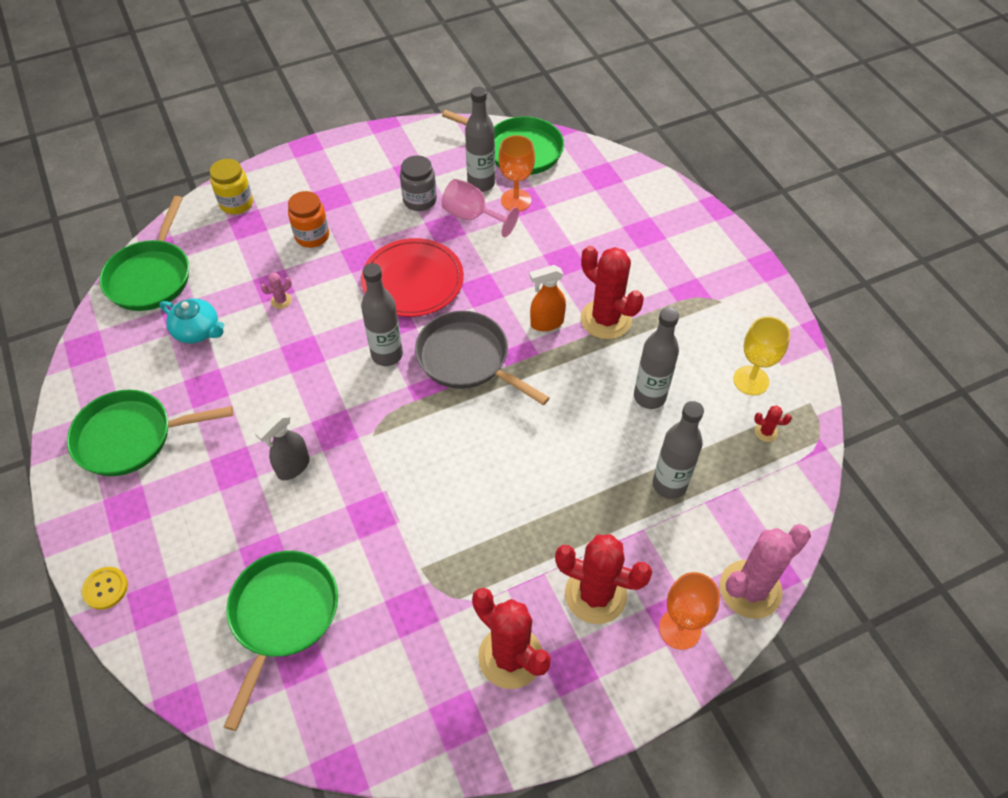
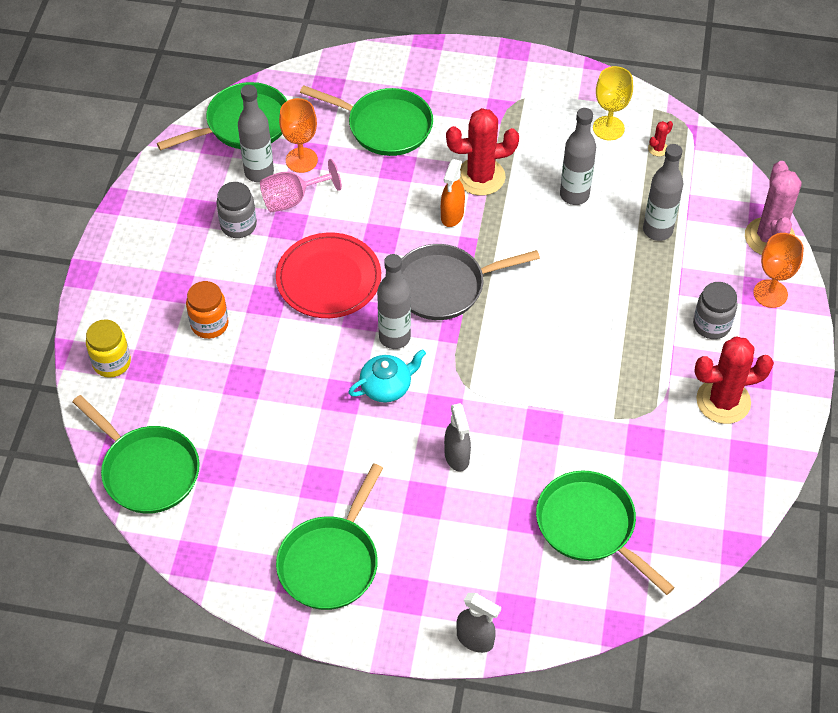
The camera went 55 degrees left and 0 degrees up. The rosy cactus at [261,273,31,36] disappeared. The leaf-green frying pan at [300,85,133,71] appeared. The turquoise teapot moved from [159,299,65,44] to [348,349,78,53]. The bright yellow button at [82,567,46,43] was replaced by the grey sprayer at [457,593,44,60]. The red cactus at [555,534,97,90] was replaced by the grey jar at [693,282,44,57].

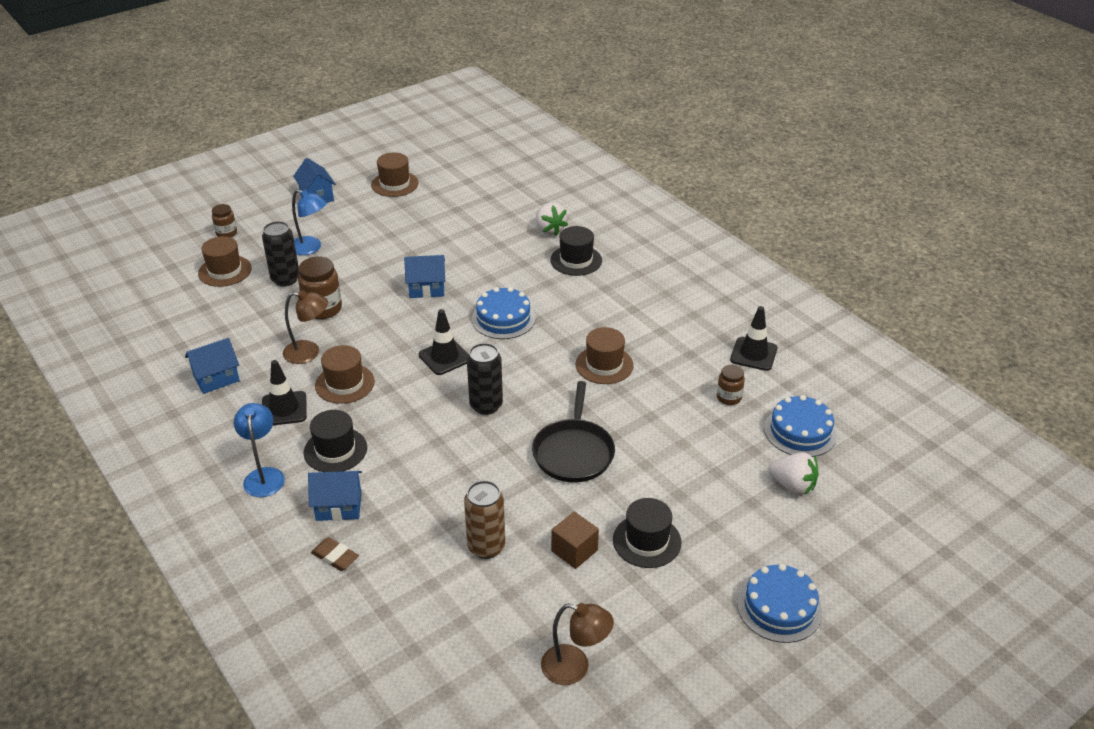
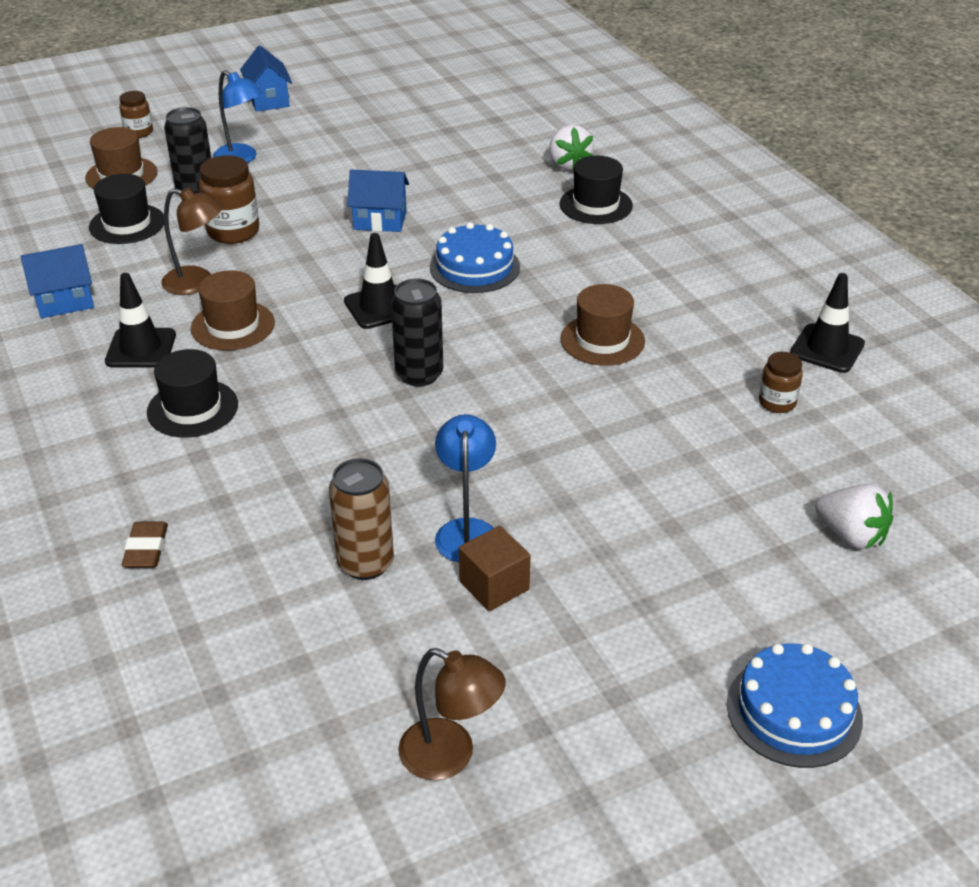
The camera went 10 degrees right and 0 degrees up. The cobalt house at [308,471,54,50] disappeared. The dark brown top hat at [371,152,48,45] disappeared. The jet-black frying pan at [532,381,83,102] disappeared. The cobalt cake at [764,395,73,62] disappeared. The cobalt desk lamp moved from [233,403,52,94] to [435,414,61,149]. The jet-black top hat moved from [613,498,68,70] to [89,174,75,70]. The dark brown eraser at [311,537,48,34] turned 45 degrees clockwise.

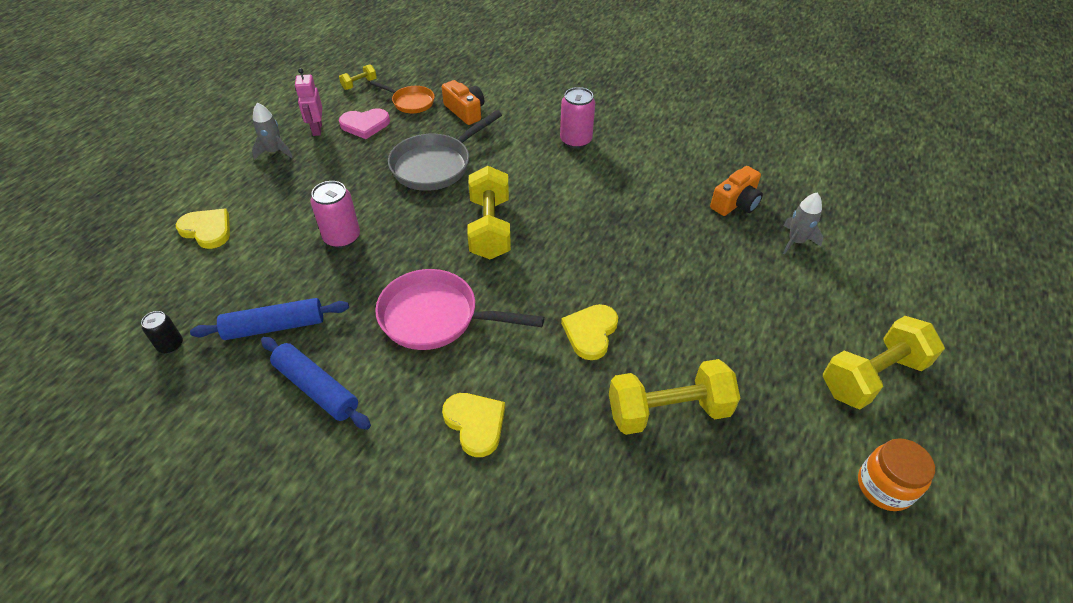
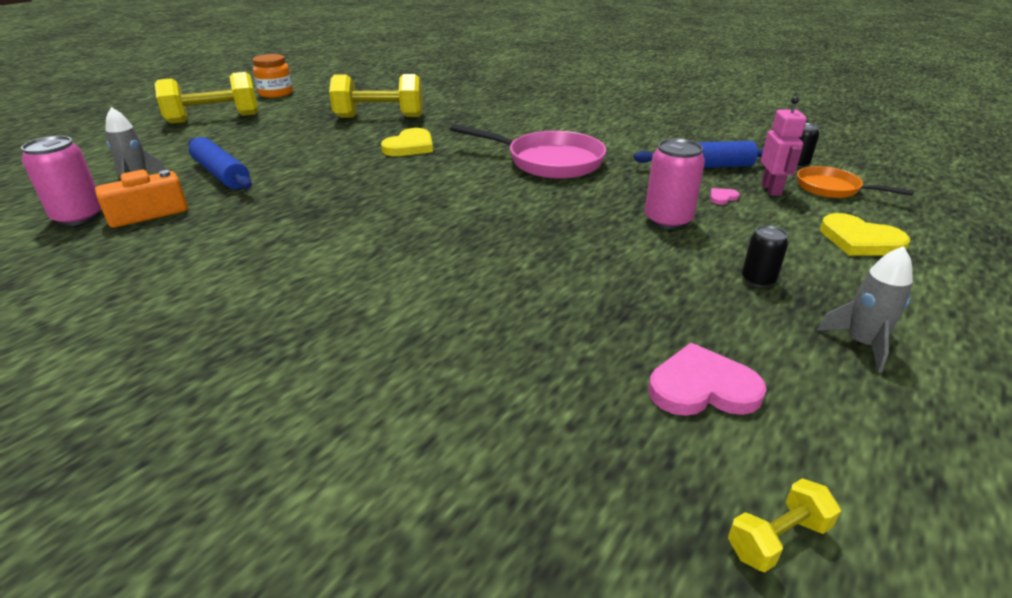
The camera went 170 degrees left and 15 degrees down. The grey frying pan at [388,110,114,81] disappeared. The orange-coloured photo camera at [442,80,42,45] disappeared. The bright yellow love heart at [442,393,63,64] disappeared. The bright yellow dumbbell at [467,166,44,93] disappeared. The rosy love heart at [710,188,30,17] appeared. The jet-black can at [742,225,46,62] appeared. The cobalt pastry roller moved from [261,337,110,93] to [188,137,64,52]. The rosy robot moved from [295,68,28,68] to [761,96,46,100]. The orange-coloured frying pan moved from [369,80,66,33] to [797,166,117,32]. The rosy can moved from [560,87,35,61] to [21,136,80,90].

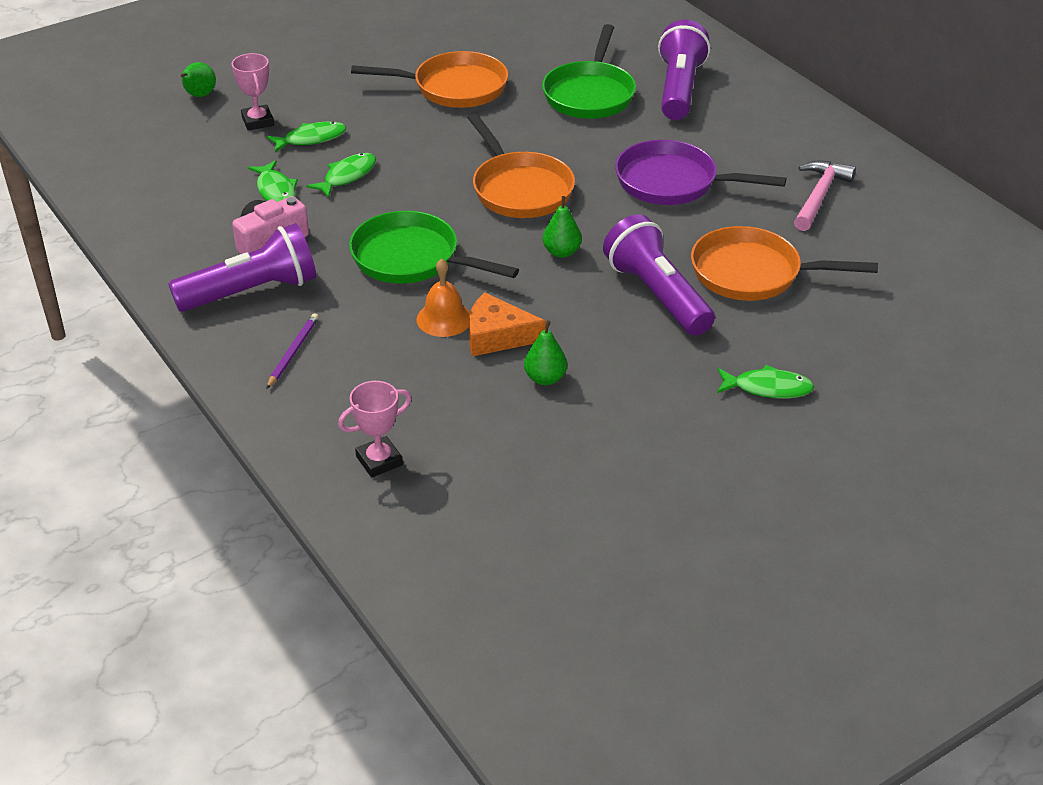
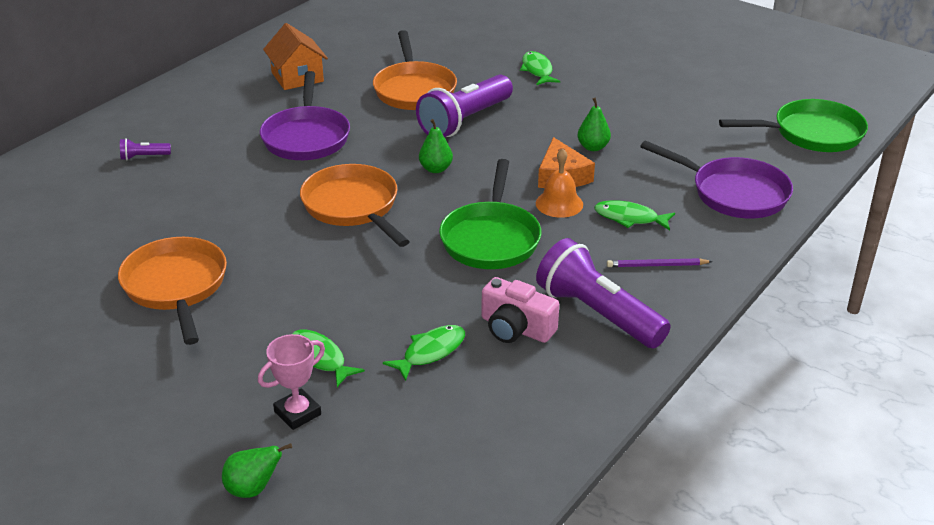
The camera went 110 degrees left and 5 degrees down. The leaf-green fish figure moved from [306,153,70,45] to [594,200,81,30]. The leaf-green frying pan moved from [542,24,94,95] to [719,99,149,53]. The rosy prize cup at [338,381,74,97] was replaced by the violet frying pan at [640,140,153,79]. The rosy hammer at [794,161,62,70] was replaced by the orange-coloured house at [263,23,65,67]. The orange-coloured frying pan at [468,114,107,104] turned 75 degrees counterclockwise. The violet torch at [658,20,52,100] changed to 0.42 times the size.

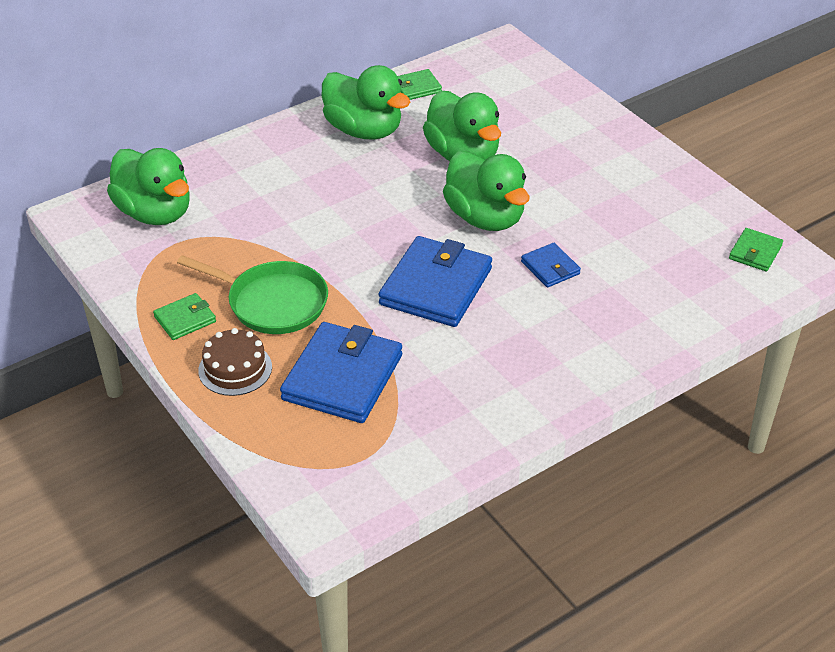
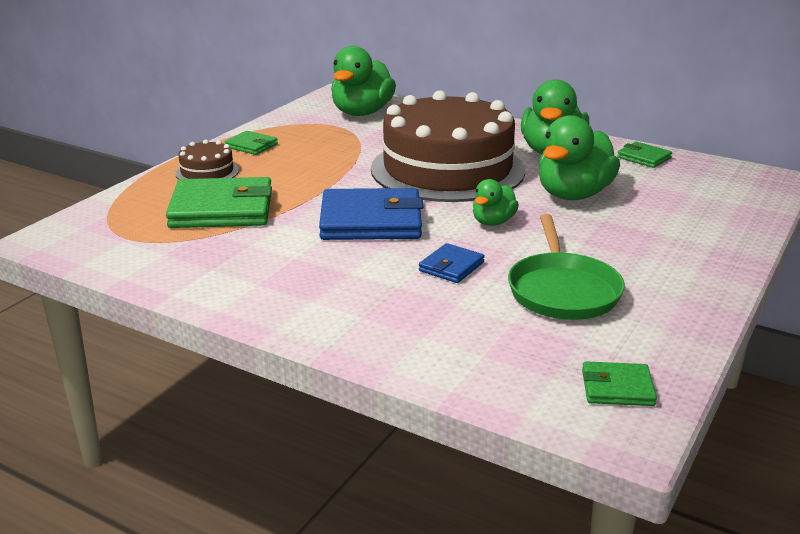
The camera went 65 degrees right and 15 degrees down. The dark brown cake at [371,90,154,112] appeared. The leaf-green frying pan moved from [177,255,151,79] to [508,214,117,106]. The cobalt card wallet at [280,322,122,101] became the leaf-green card wallet at [166,177,106,51]. The leaf-green rubber duck at [443,151,86,80] changed to 0.54 times the size.

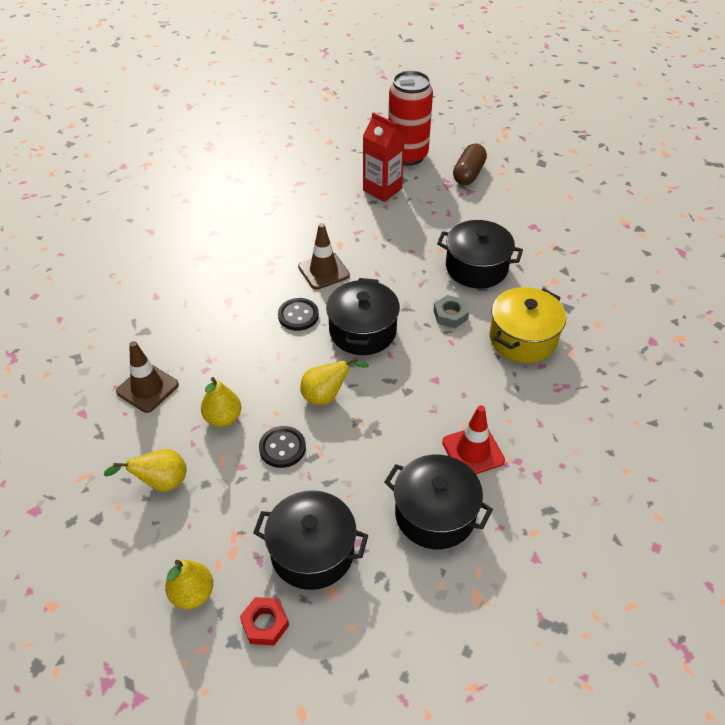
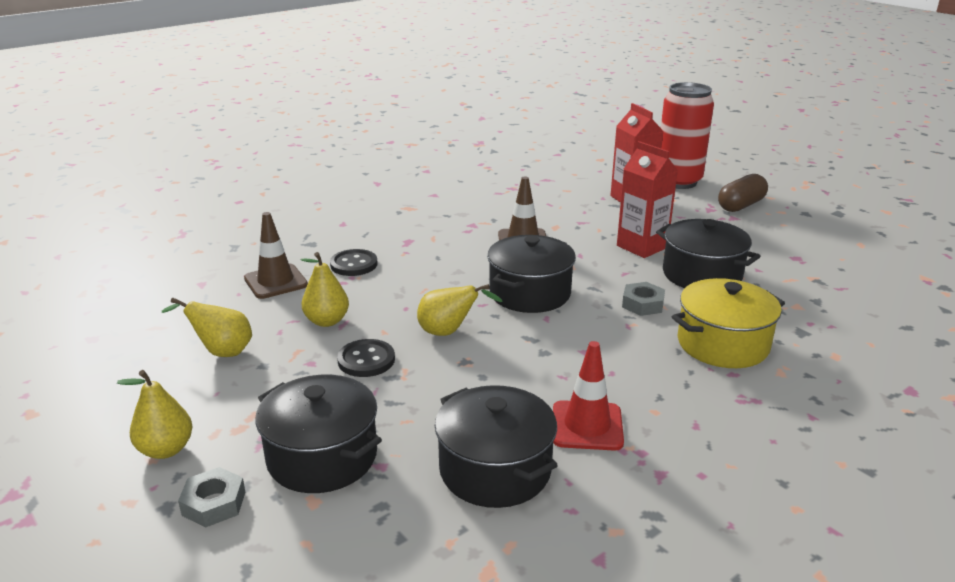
The camera went 25 degrees right and 20 degrees down. The red milk carton at [617,141,61,117] appeared. The jet-black button moved from [278,298,41,33] to [330,249,48,27]. The red hex nut at [240,597,49,49] became the grey hex nut at [178,467,67,61].

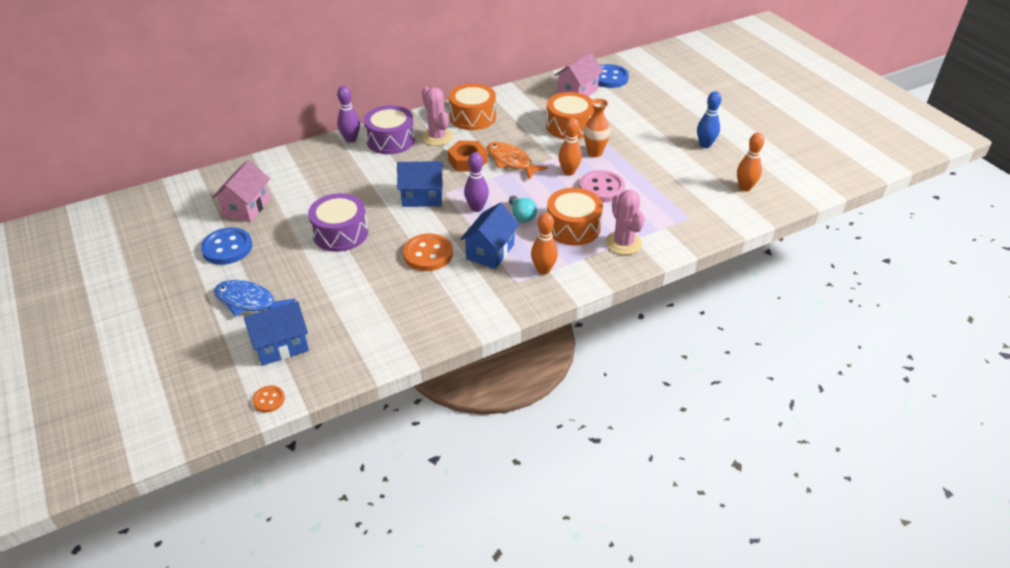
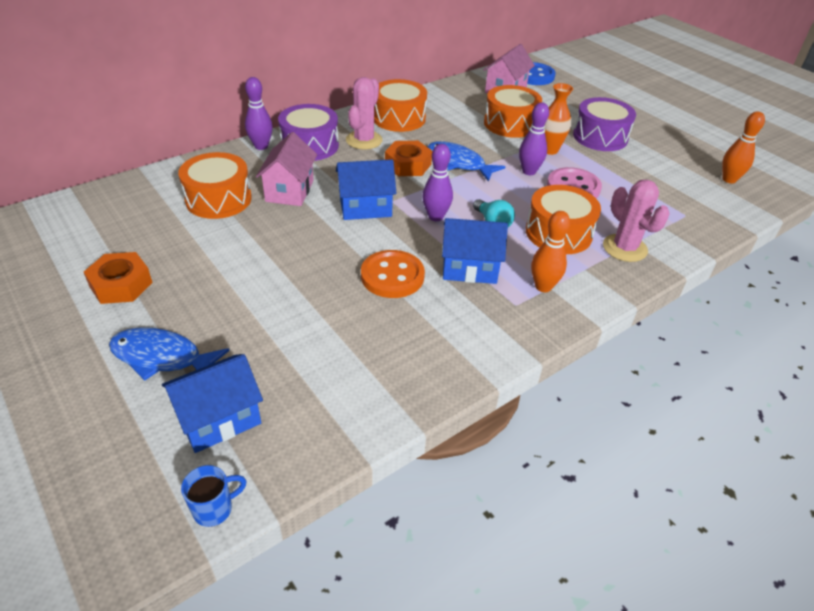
The camera went 10 degrees left and 0 degrees up. The cobalt tenpin at [697,91,25,57] disappeared. The orange-coloured snare drum at [178,152,74,67] appeared. The rosy house moved from [212,160,58,62] to [256,132,61,74]. The violet snare drum moved from [308,193,60,59] to [573,97,63,54]. The cobalt button at [201,228,51,37] was replaced by the orange-coloured hex nut at [84,252,69,52]. The orange-coloured button at [252,386,33,27] was replaced by the cobalt tea mug at [181,465,66,62]. The orange-coloured fish figure at [487,142,61,38] became the cobalt fish figure at [428,141,78,41]. The orange-coloured tenpin at [558,117,24,59] became the violet tenpin at [519,102,30,73]. The rosy cactus at [422,87,31,59] turned 60 degrees clockwise. The cobalt house at [460,203,59,66] turned 75 degrees clockwise.

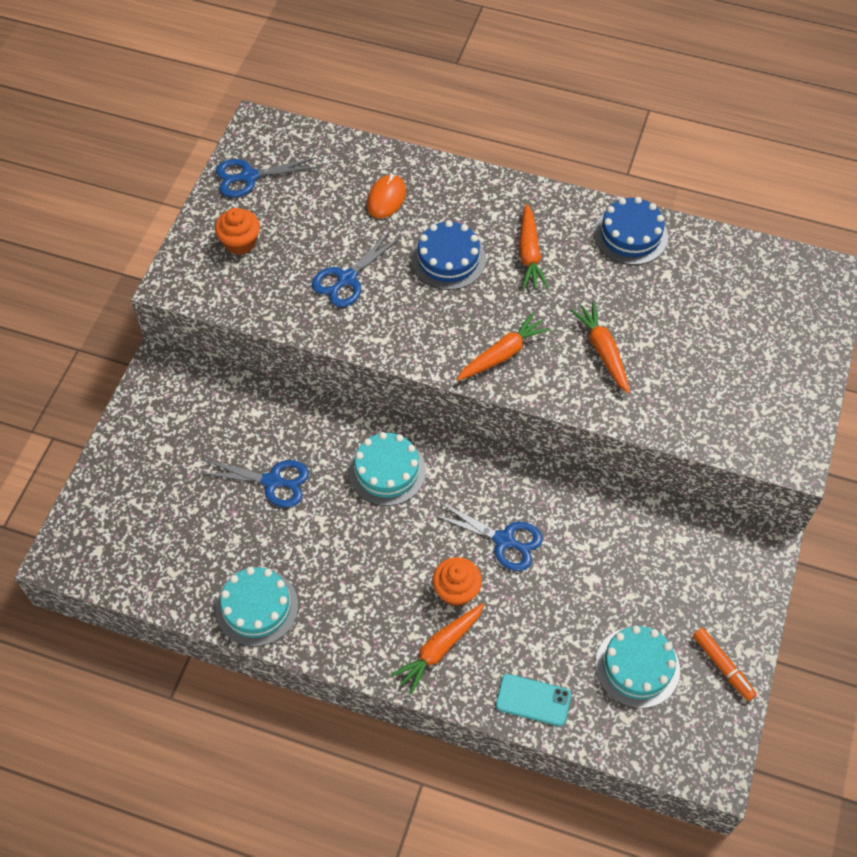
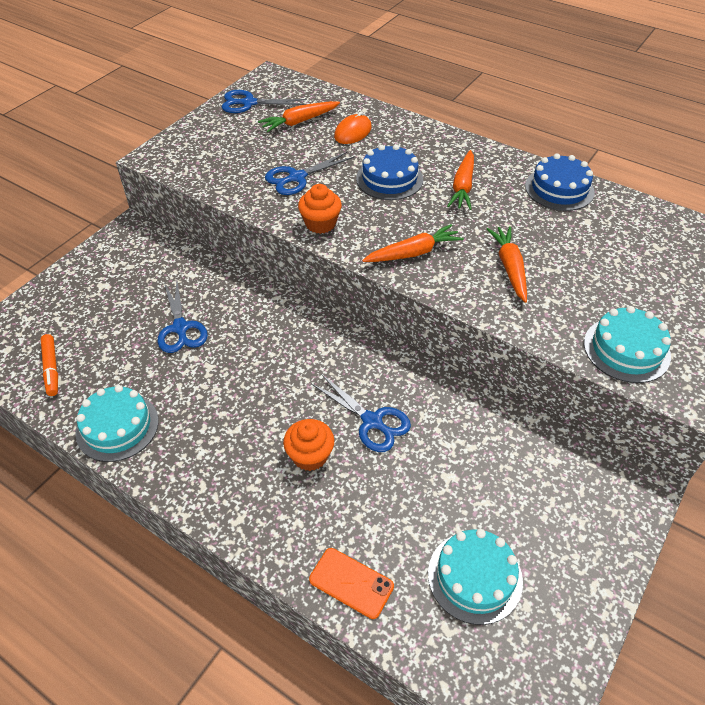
The camera went 15 degrees right and 10 degrees down. The orange-coloured muffin moved from [215,208,45,47] to [298,184,44,50]. The turquoise cake moved from [349,432,77,74] to [584,306,87,77]. The orange-coloured root vegetable moved from [391,603,93,92] to [258,101,82,31]. The orange-coloured marker pen moved from [693,628,64,73] to [41,334,17,62]. The turquoise mobile phone at [496,674,75,52] became the orange-coloured mobile phone at [309,548,85,71]. The cobalt pair of scissors at [199,459,110,49] turned 45 degrees clockwise.

